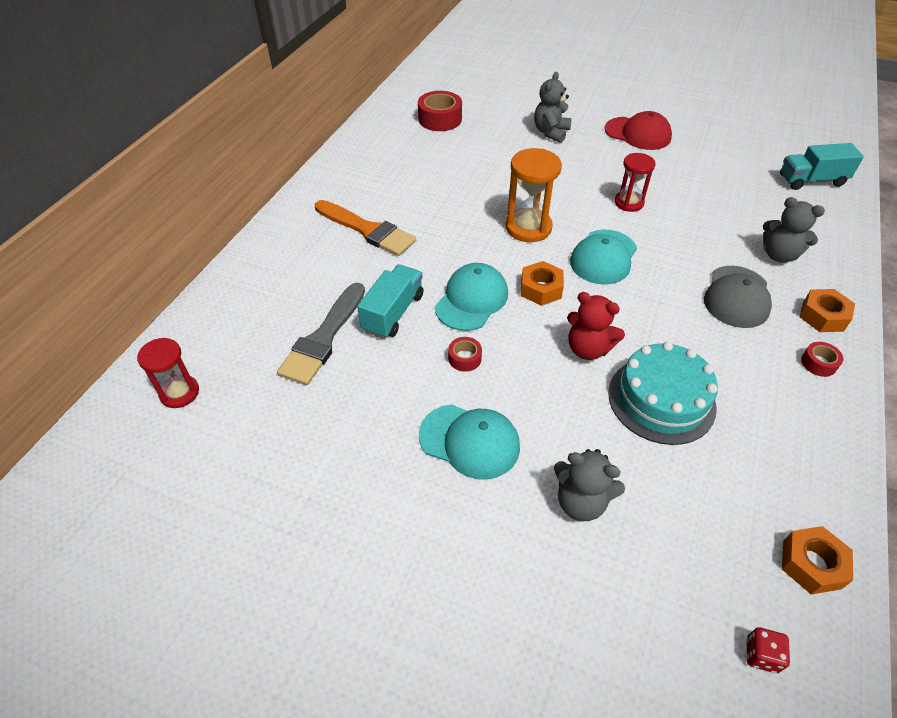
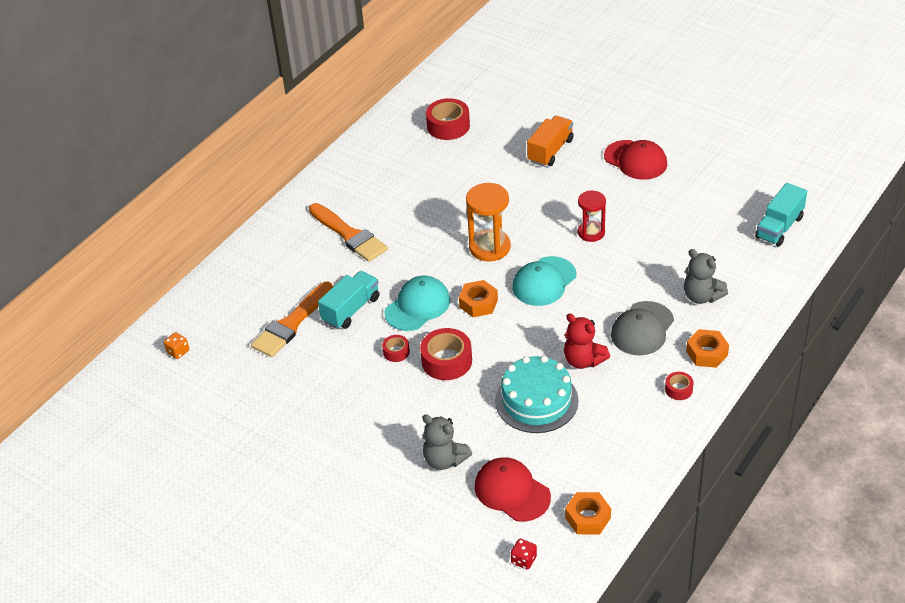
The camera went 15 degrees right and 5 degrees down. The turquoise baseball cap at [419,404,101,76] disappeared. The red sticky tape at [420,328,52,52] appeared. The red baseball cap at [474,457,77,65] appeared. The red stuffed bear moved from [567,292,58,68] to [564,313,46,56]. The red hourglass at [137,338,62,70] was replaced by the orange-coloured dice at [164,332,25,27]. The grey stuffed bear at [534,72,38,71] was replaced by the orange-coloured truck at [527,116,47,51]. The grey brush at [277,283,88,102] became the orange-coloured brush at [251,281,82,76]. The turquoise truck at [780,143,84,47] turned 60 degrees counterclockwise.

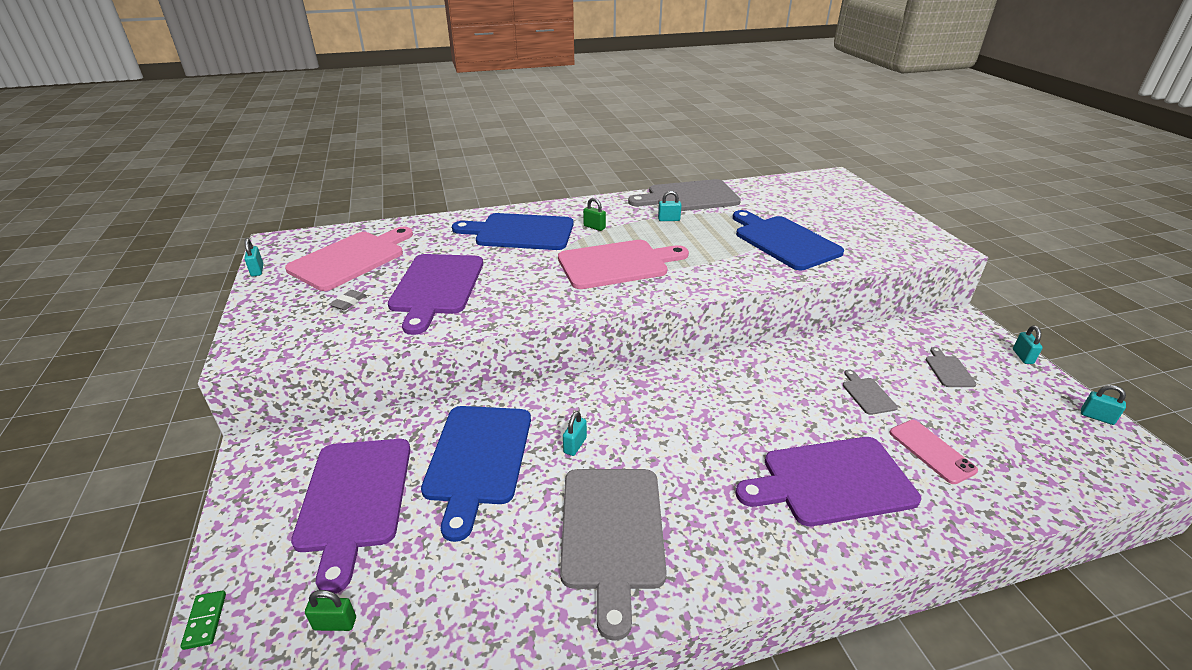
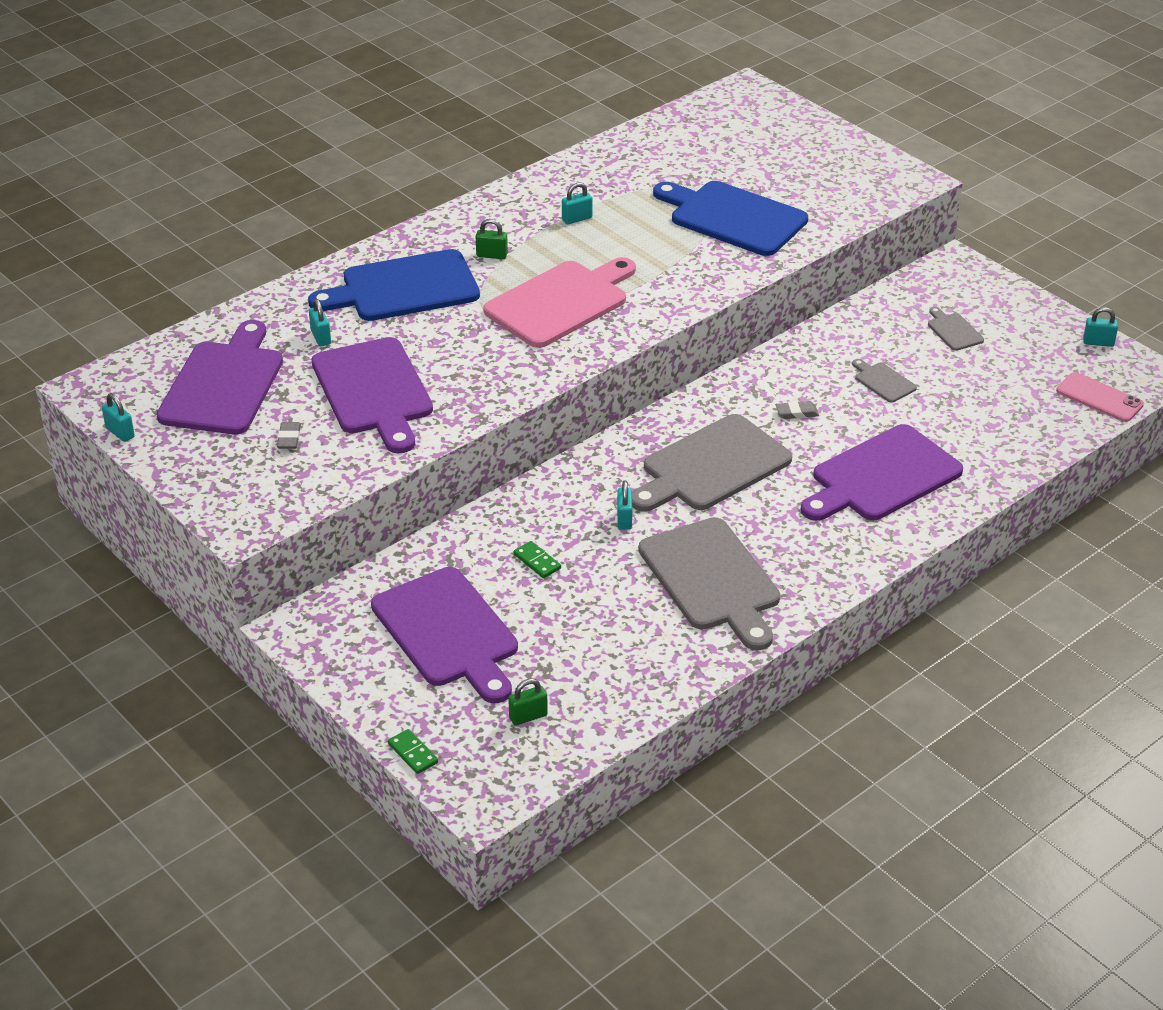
The camera went 25 degrees left and 5 degrees up. The grey eraser at [776,401,43,18] appeared. The grey chopping board moved from [628,179,113,32] to [632,414,160,98]. The rosy mobile phone moved from [889,420,89,64] to [1056,372,88,50]. The turquoise lock moved from [1013,326,30,38] to [309,299,22,47]. The cobalt chopping board at [421,406,110,136] was replaced by the leaf-green domino piece at [514,541,47,37]. The rosy chopping board at [285,227,128,64] became the violet chopping board at [156,320,127,114].

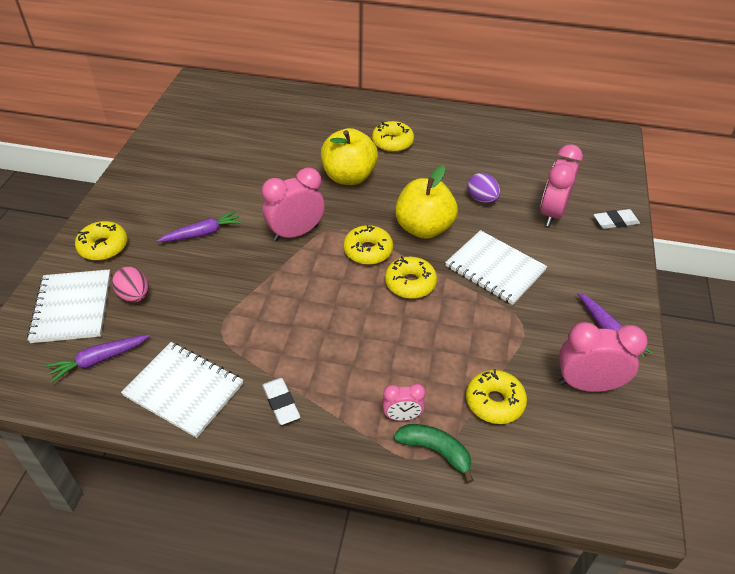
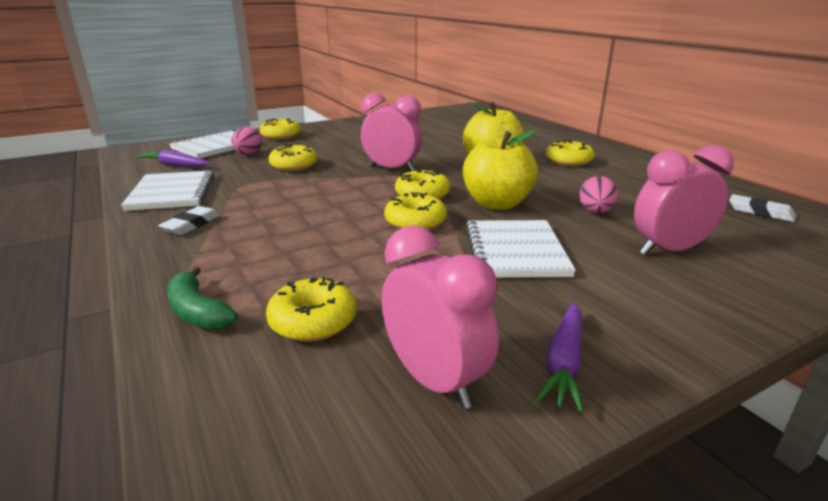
The camera went 50 degrees right and 20 degrees down. The violet root vegetable at [157,211,85,31] disappeared. The rosy bedside clock at [382,384,44,37] disappeared. The bright yellow doughnut at [269,145,49,26] appeared. The white eraser moved from [594,209,46,20] to [729,194,67,28]. The violet toy egg at [467,173,33,30] became the rosy toy egg at [579,176,39,38]. The leaf-green banana fruit at [394,424,80,59] turned 150 degrees clockwise.

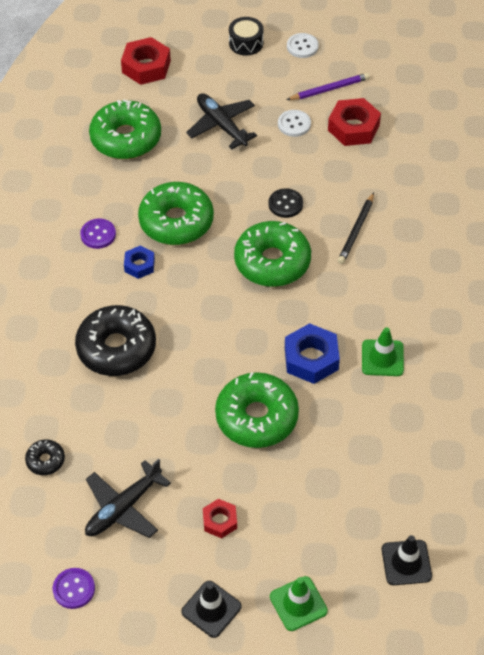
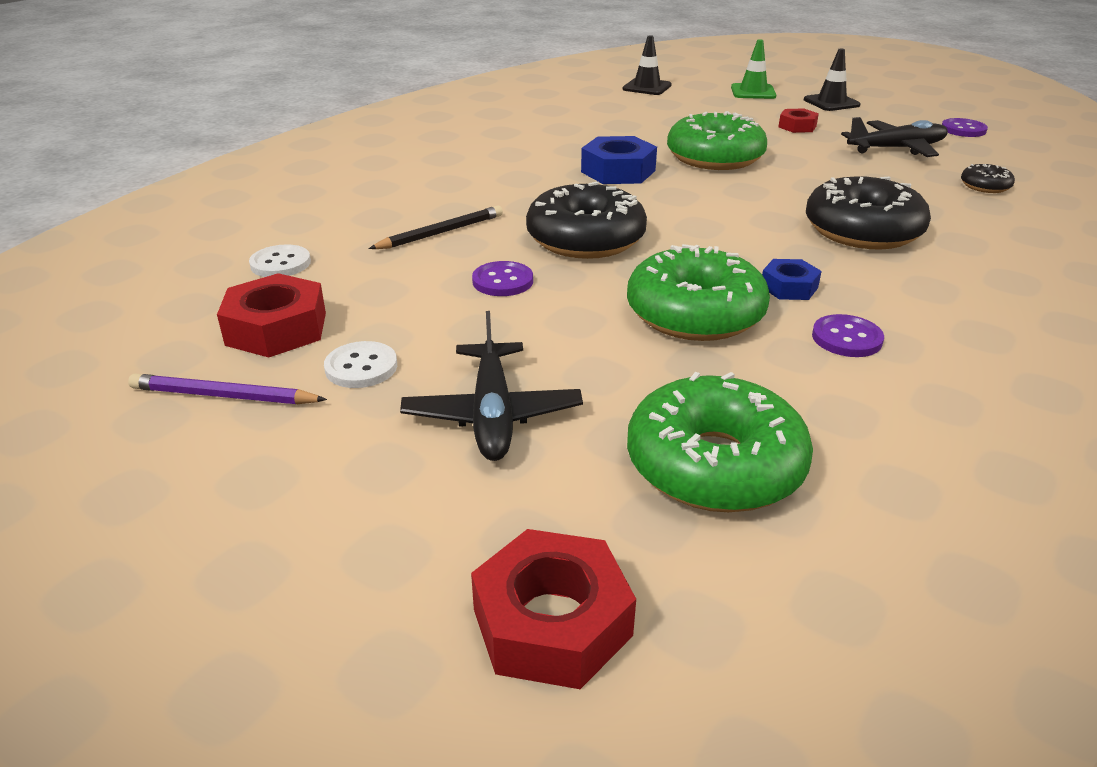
The camera went 150 degrees left and 20 degrees down. The jet-black snare drum at [229,17,35,39] disappeared. The leaf-green safety cone at [362,327,42,49] disappeared. The white button moved from [287,33,32,25] to [249,244,62,33]. The leaf-green doughnut at [234,221,77,66] became the jet-black doughnut at [526,182,121,77]. The jet-black button at [268,188,35,30] became the violet button at [472,261,61,35].

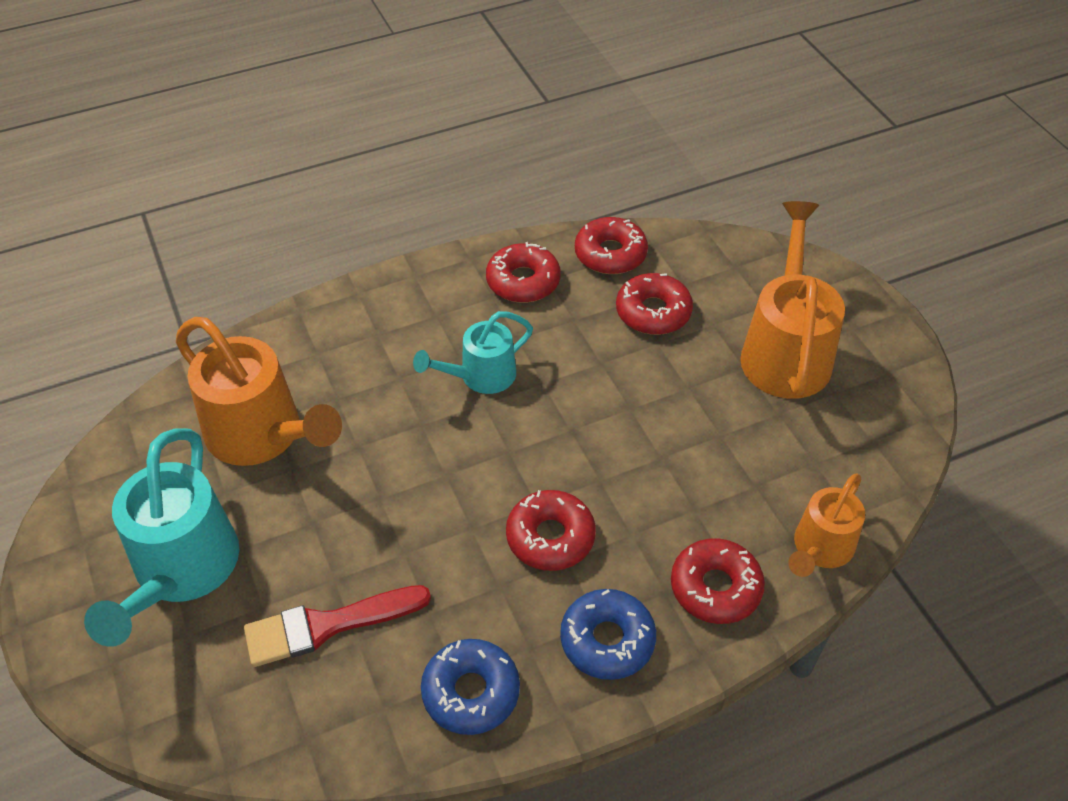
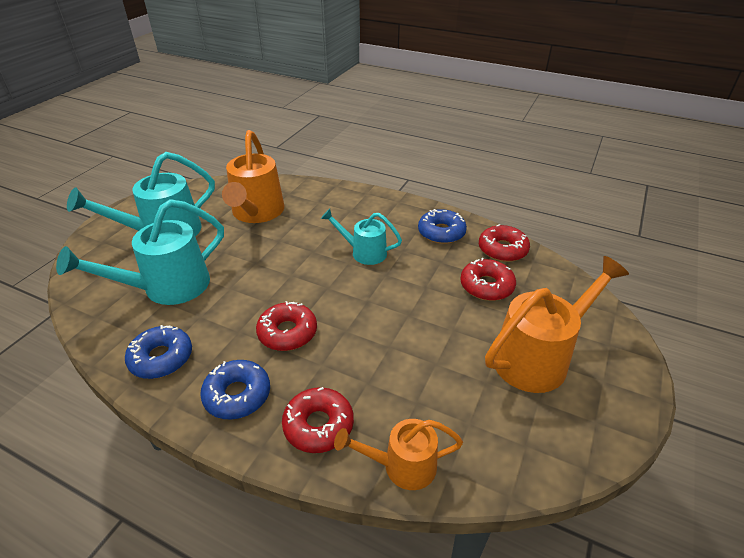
The camera went 50 degrees right and 10 degrees down. The red brush at [244,585,187,82] was replaced by the turquoise sprinkling can at [56,199,168,106]. The red doughnut at [486,242,75,61] became the cobalt doughnut at [418,209,49,35].

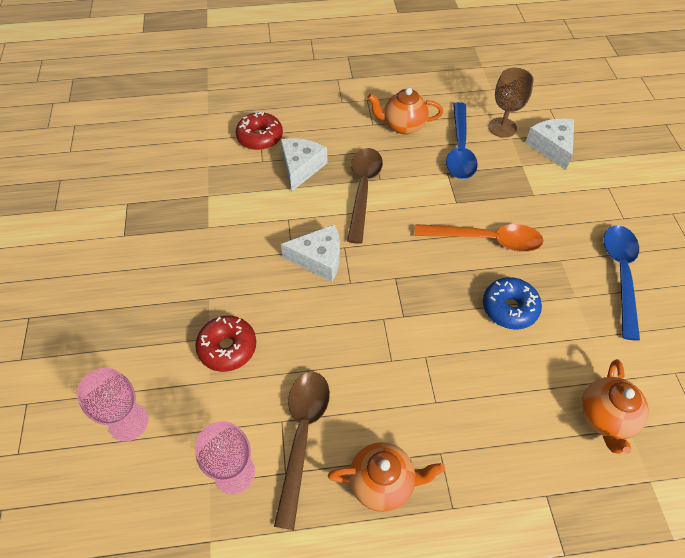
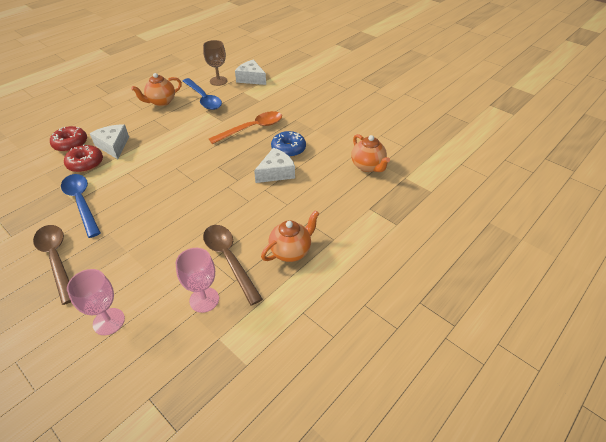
The camera went 40 degrees left and 10 degrees down. The red doughnut moved from [195,316,61,56] to [64,144,39,29]. The white piece of cheese moved from [281,224,59,58] to [254,148,41,35]. The dark brown teaspoon moved from [347,148,36,96] to [33,225,38,80]. The cobalt teaspoon moved from [603,225,37,116] to [61,174,40,64].

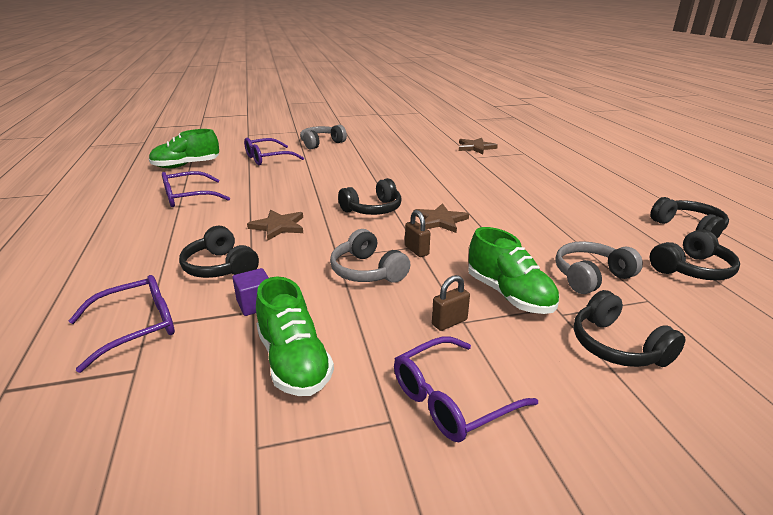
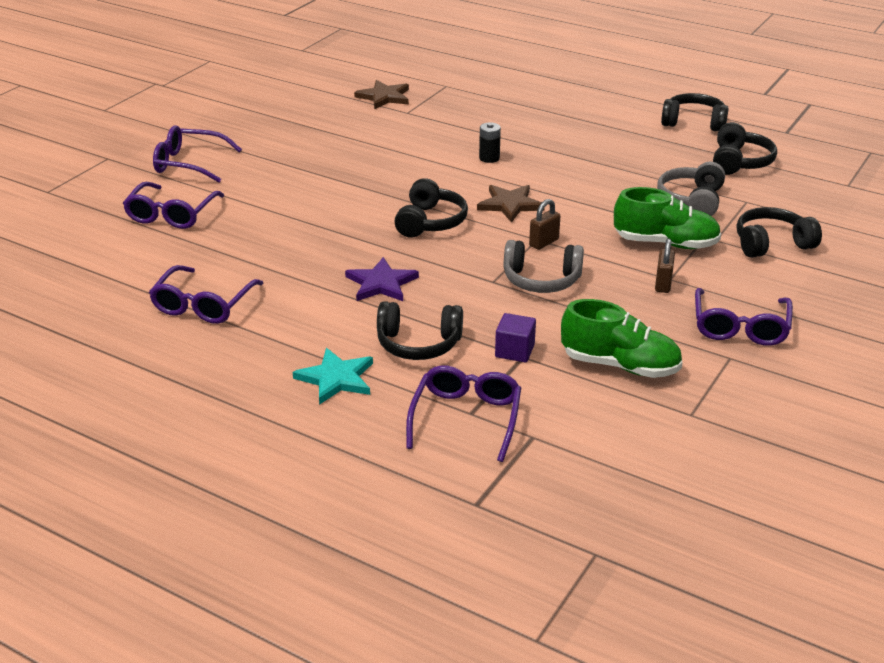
The camera went 45 degrees left and 5 degrees up. The leaf-green shoe at [149,129,70,39] disappeared. The turquoise five-pointed star at [293,348,80,57] appeared. The jet-black battery at [479,122,22,41] appeared. The grey headphones at [300,125,47,25] was replaced by the violet spectacles at [153,125,89,57]. The dark brown five-pointed star at [247,210,56,31] became the violet five-pointed star at [345,257,74,44]. The dark brown lock at [405,210,25,47] turned 60 degrees counterclockwise. The jet-black headphones at [574,290,111,77] turned 150 degrees clockwise.

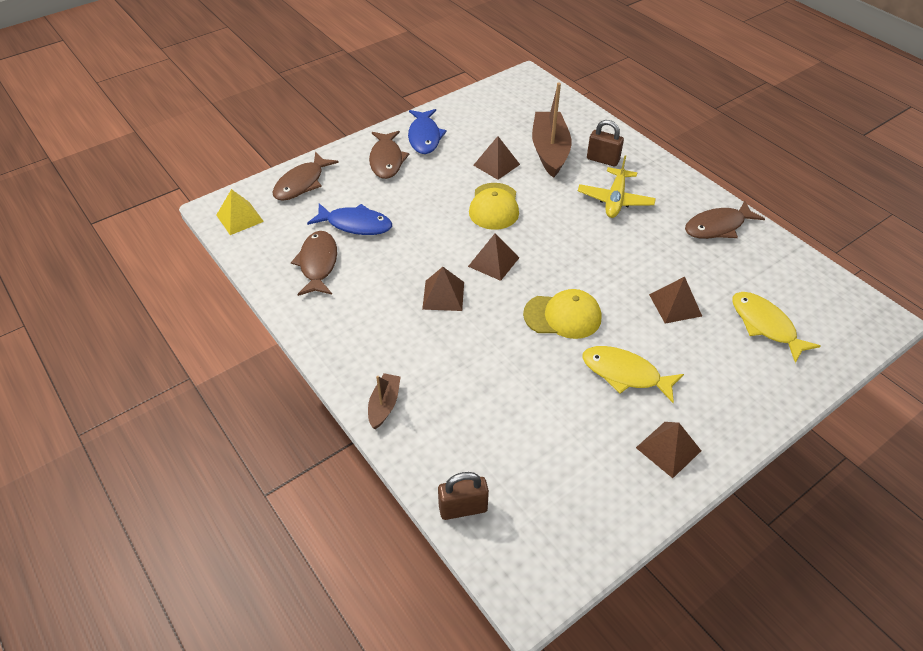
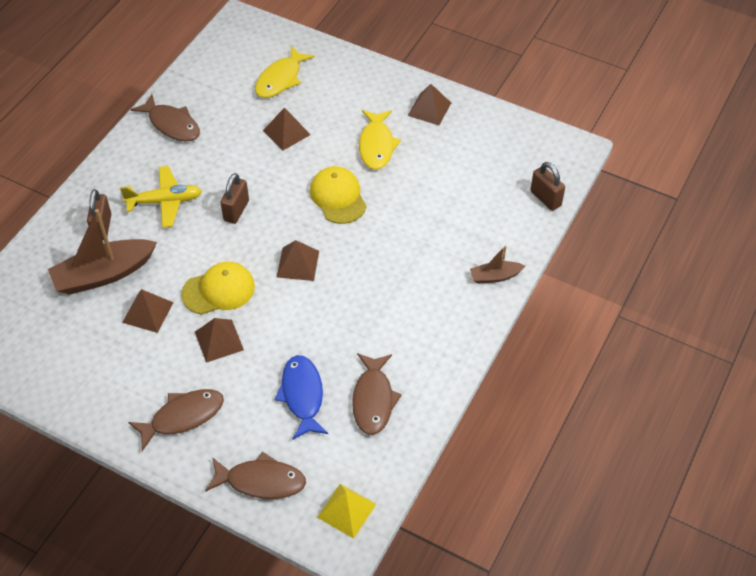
The camera went 115 degrees left and 5 degrees up. The cobalt fish figure at [408,109,39,45] disappeared. The dark brown lock at [220,173,29,51] appeared. The dark brown pyramid shape moved from [422,267,42,44] to [195,318,49,45]. The dark brown fish figure at [291,231,46,65] turned 60 degrees counterclockwise.

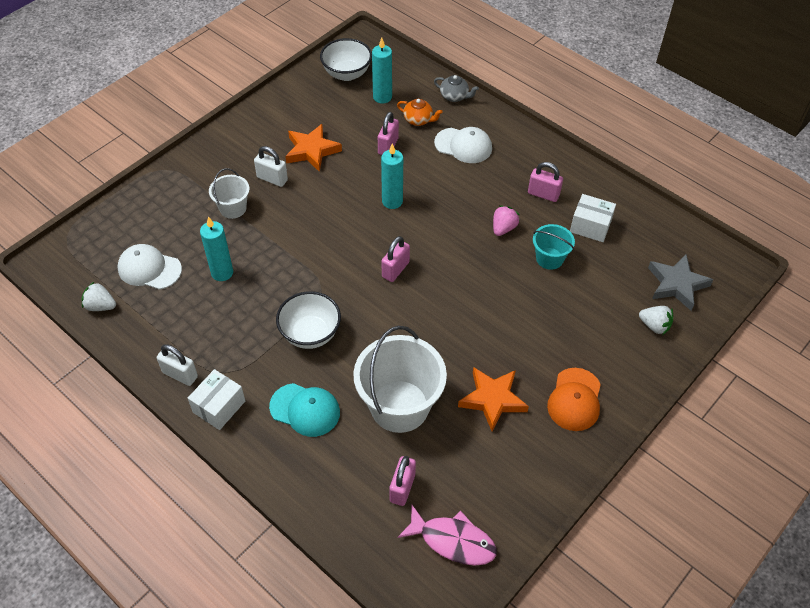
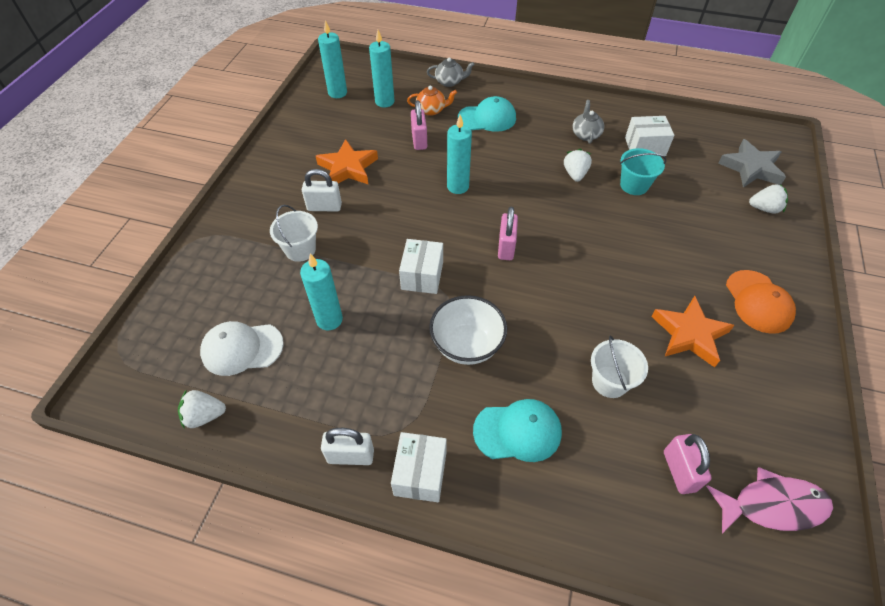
The camera went 25 degrees left and 0 degrees up. The white package at [399,239,44,55] appeared. The white serving bowl at [320,38,52,43] was replaced by the turquoise candle at [318,20,29,78]. The rosy lock at [528,162,35,40] was replaced by the grey teapot at [573,100,31,44]. The white baseball cap at [434,127,58,36] became the turquoise baseball cap at [458,96,58,36]. The rosy toy strawberry at [493,205,27,31] became the white toy strawberry at [564,149,28,33]. The white pail at [353,326,94,107] changed to 0.52 times the size.

